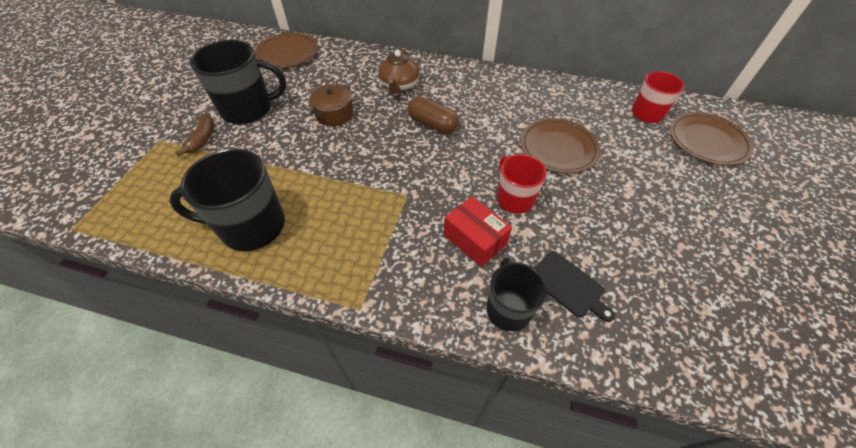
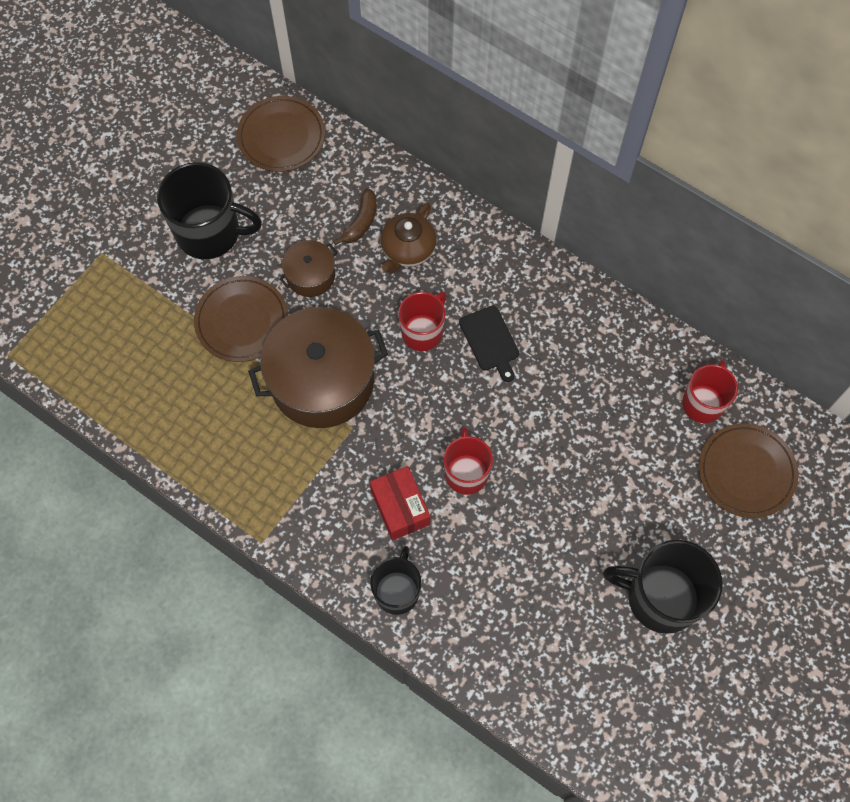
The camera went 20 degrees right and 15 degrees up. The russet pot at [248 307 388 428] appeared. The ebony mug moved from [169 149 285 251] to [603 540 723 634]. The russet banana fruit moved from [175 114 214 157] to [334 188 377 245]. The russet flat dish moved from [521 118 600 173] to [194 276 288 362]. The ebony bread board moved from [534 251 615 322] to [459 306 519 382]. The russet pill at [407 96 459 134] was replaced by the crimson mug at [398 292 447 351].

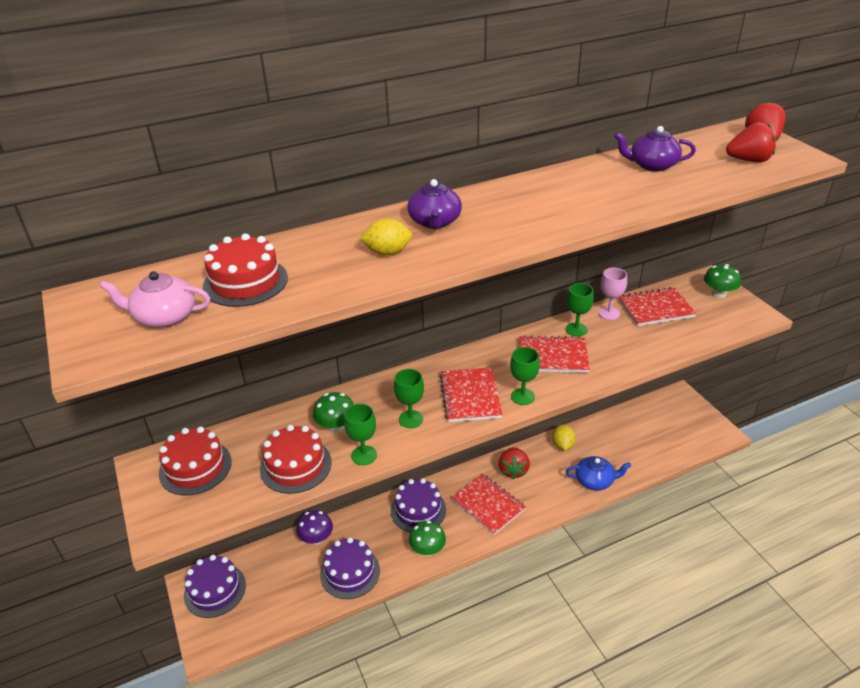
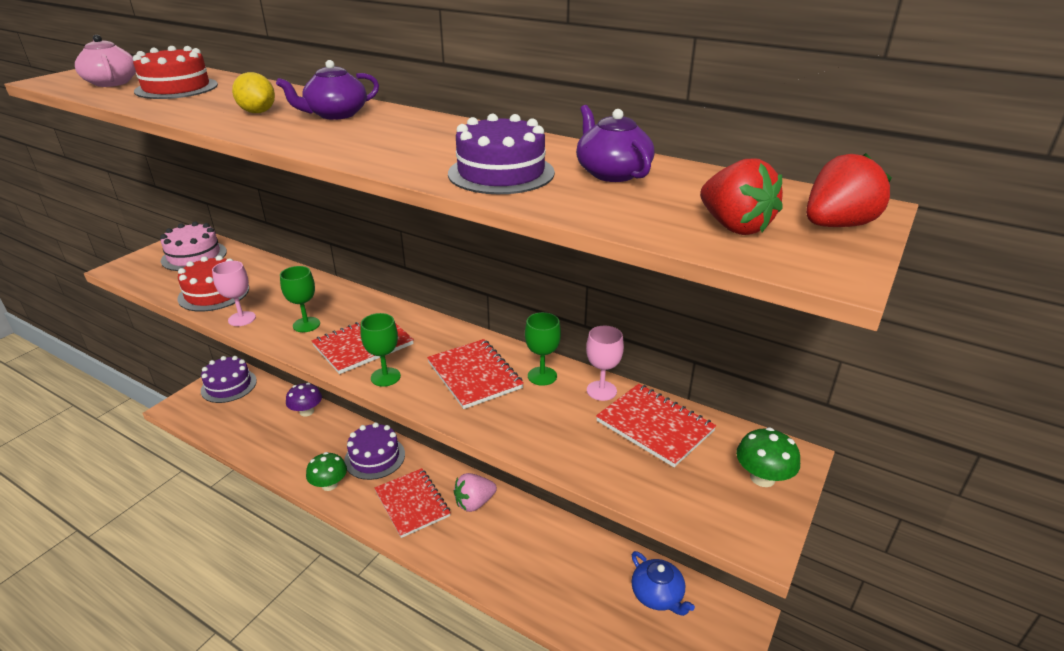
The camera went 55 degrees right and 5 degrees down. The green fungus at [313 392 354 433] disappeared. The bright yellow lemon at [552 425 576 450] disappeared. The violet cake moved from [320 537 380 599] to [448 114 555 194]. The royal blue teapot moved from [565 456 631 491] to [632 551 695 616]. The crimson cake at [159 426 232 495] became the rose-pink cake at [160 222 227 271]. The green chalice at [344 404 377 465] became the rose-pink chalice at [212 261 256 326]. The crimson strawberry at [499 447 530 479] became the rose-pink strawberry at [454 473 497 512]. The crimson exercise book at [451 474 526 535] turned 45 degrees counterclockwise.

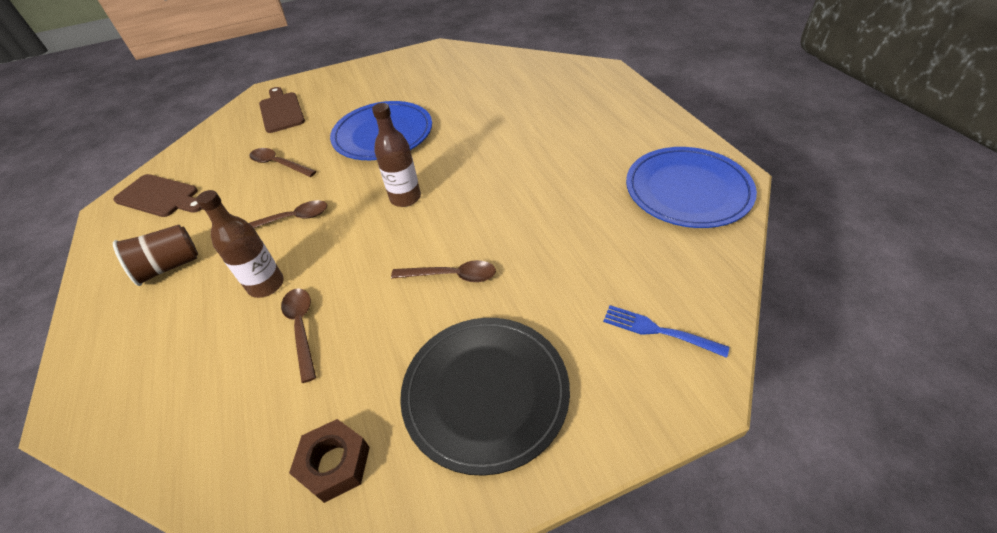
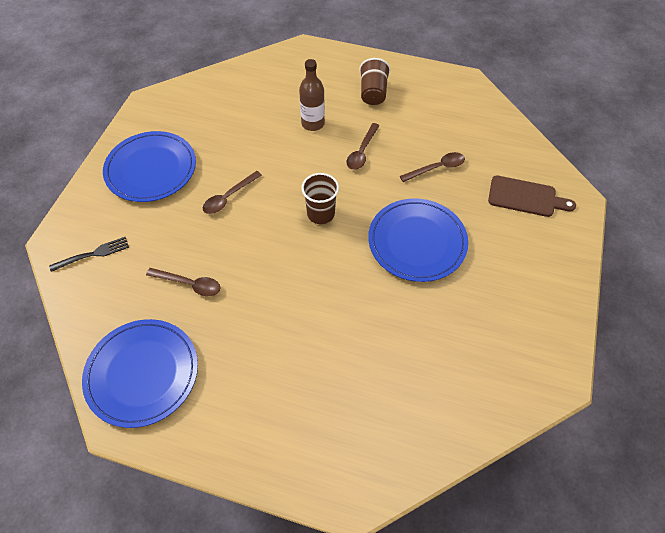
The camera went 125 degrees right and 10 degrees up. The russet bread board at [113 174 202 217] disappeared. The russet hex nut at [289 419 370 503] disappeared. The russet spoon moved from [281 288 316 383] to [146 268 220 296]. The russet flask at [372 103 421 207] was replaced by the russet cup at [301 173 339 224]. The ebony flat dish at [400 318 570 476] became the royal blue flat dish at [103 131 196 202]. The royal blue fork at [603 305 729 358] became the ebony fork at [49 237 129 272].

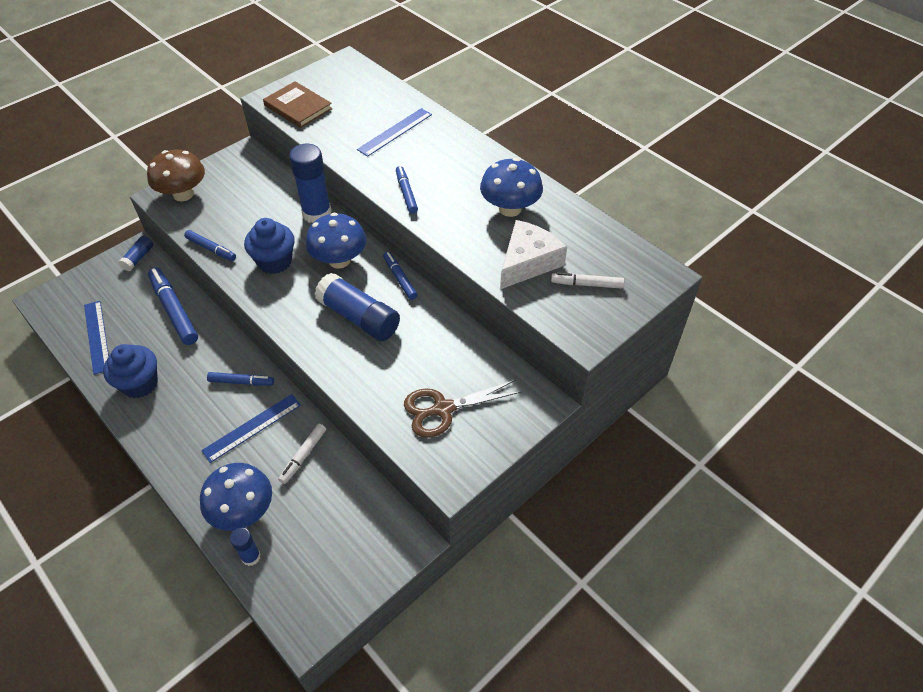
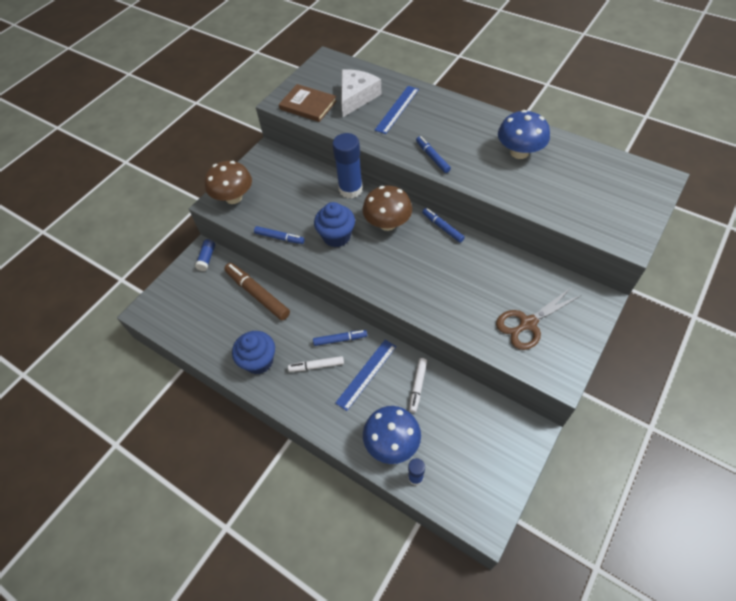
The camera went 10 degrees left and 5 degrees up. The royal blue straightedge at [84 301 109 375] disappeared. The royal blue glue at [314 273 400 341] disappeared. The snow-white cheese moved from [500 220 567 289] to [341 69 382 117]. The snow-white marker moved from [551 272 624 289] to [288 356 344 372]. The royal blue marker at [148 267 198 345] became the russet marker at [224 263 290 320]. The royal blue fungus at [306 213 366 268] became the russet fungus at [362 186 412 231].

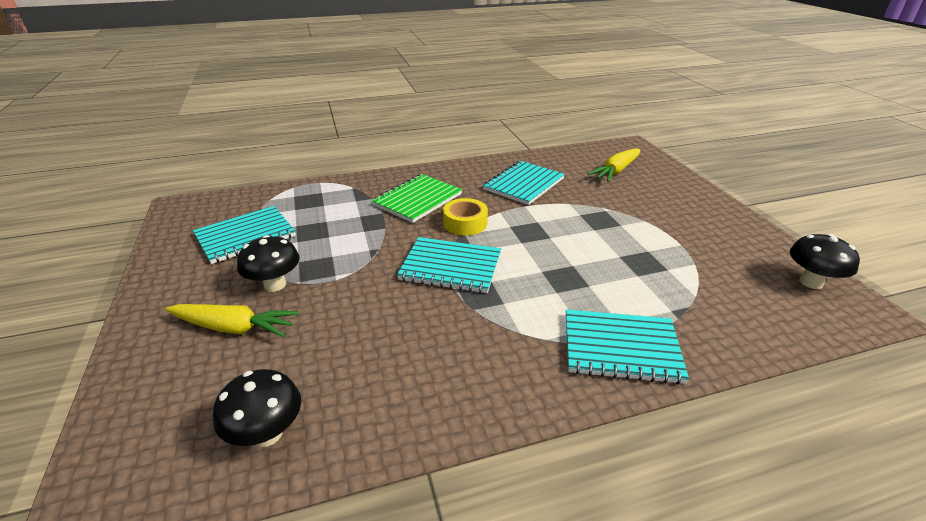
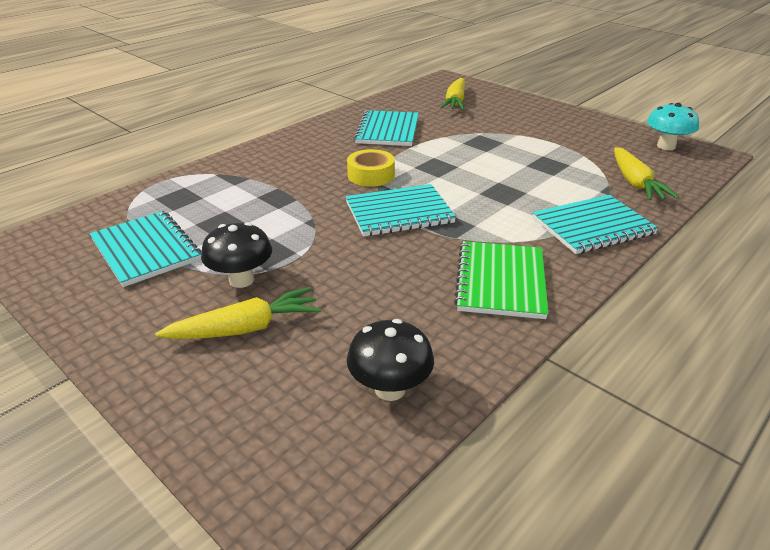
The camera went 30 degrees left and 0 degrees up. The bright yellow carrot at [614 147 679 201] appeared. The green exercise book moved from [371 174 462 223] to [454 241 549 319]. The ebony fungus at [790 234 860 289] became the aqua fungus at [647 103 699 150]. The aqua exercise book at [193 206 296 264] turned 60 degrees counterclockwise.

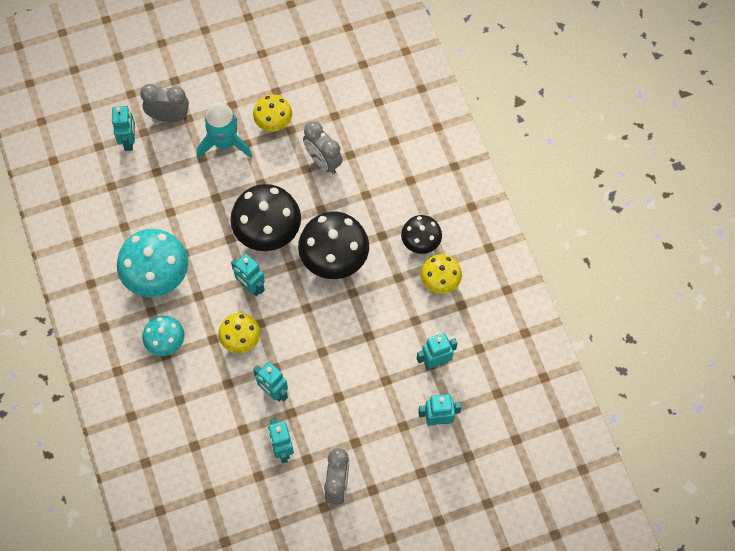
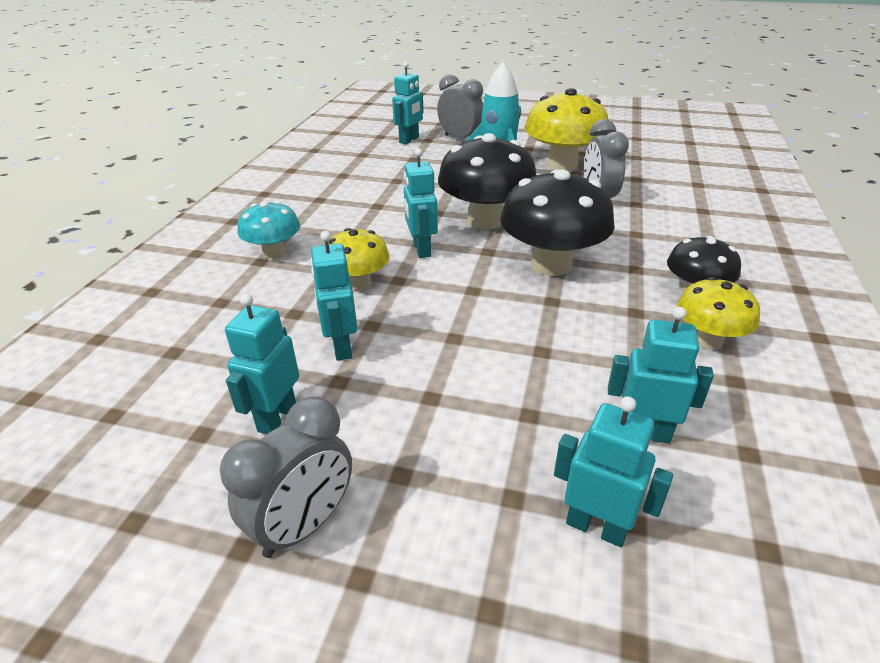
The camera went 35 degrees right and 30 degrees down. The aqua fungus at [117 229 188 297] disappeared. The bright yellow fungus at [253 95 292 131] changed to 1.72 times the size.

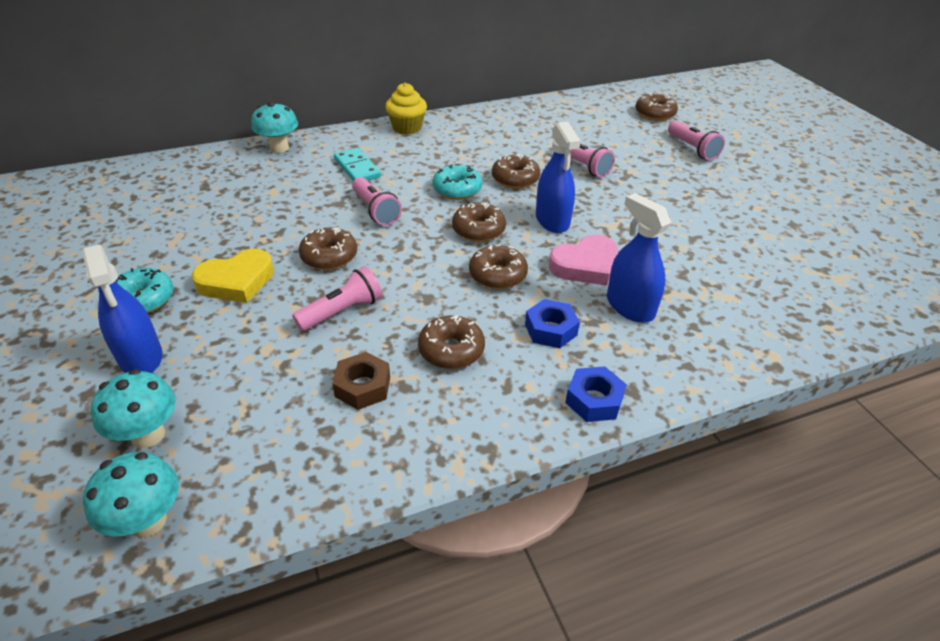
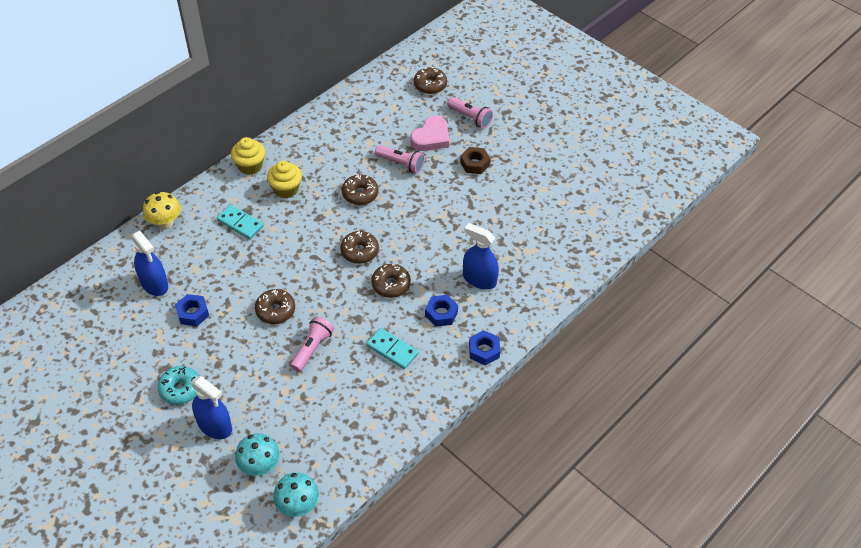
The camera went 25 degrees left and 10 degrees up. The bright yellow heart at [192 249 274 303] disappeared. The rose-pink pocket torch at [352 177 402 226] disappeared. The aqua glazed donut at [432 164 482 200] disappeared. The royal blue hex nut at [175 294 209 327] appeared. The bright yellow fairy cake at [267 161 302 198] appeared. The russet hex nut moved from [332 352 390 410] to [460 147 490 174]. The royal blue spray bottle moved from [536 122 581 233] to [131 231 168 296]. The rose-pink heart moved from [549 234 618 286] to [411 116 449 151]. The russet glazed donut at [418 315 485 369] was replaced by the aqua domino at [366 328 418 369]. The aqua fungus at [251 102 298 153] became the bright yellow fungus at [143 192 181 230].

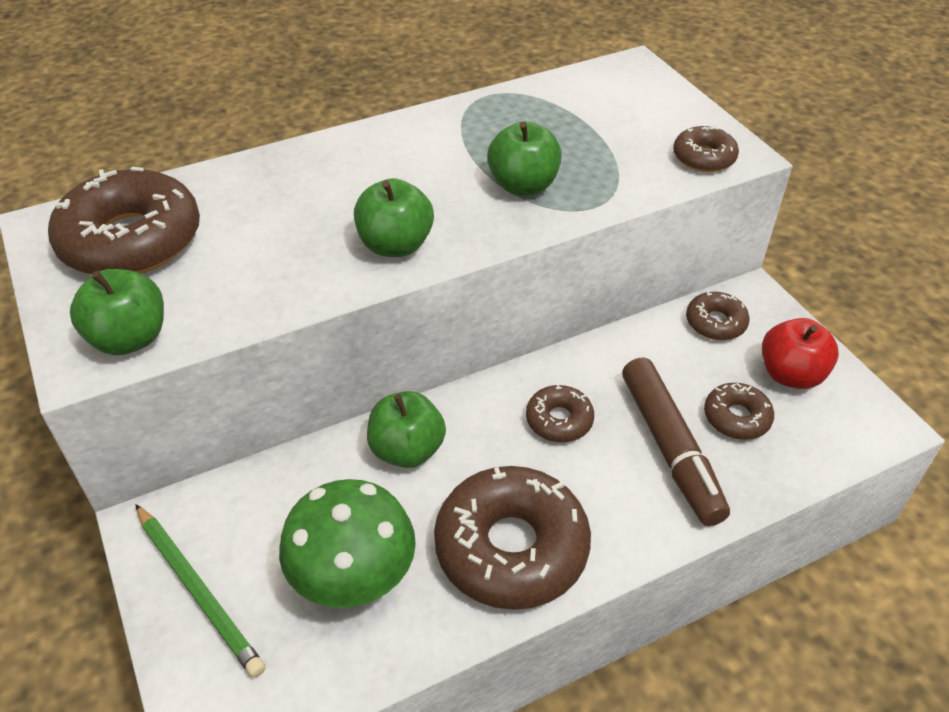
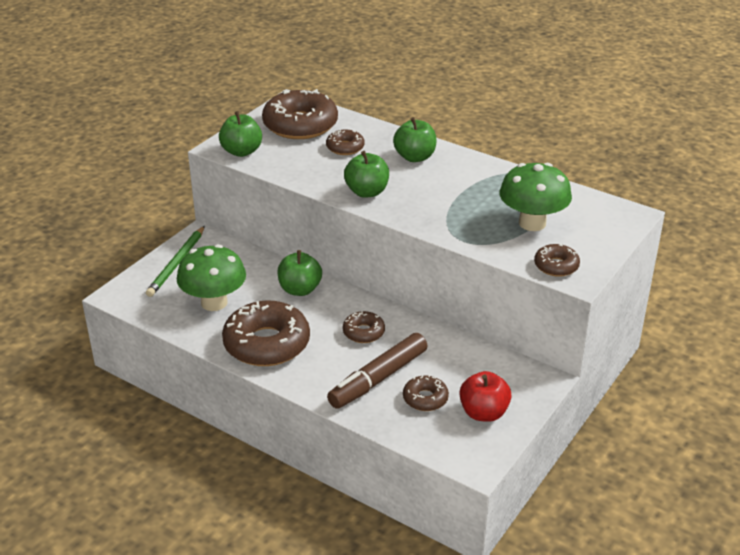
The camera went 60 degrees right and 10 degrees down. The green fungus at [500 163 572 231] appeared. The green apple moved from [487 121 562 196] to [393 117 436 162]. The russet glazed donut moved from [686 291 750 340] to [326 130 365 155].

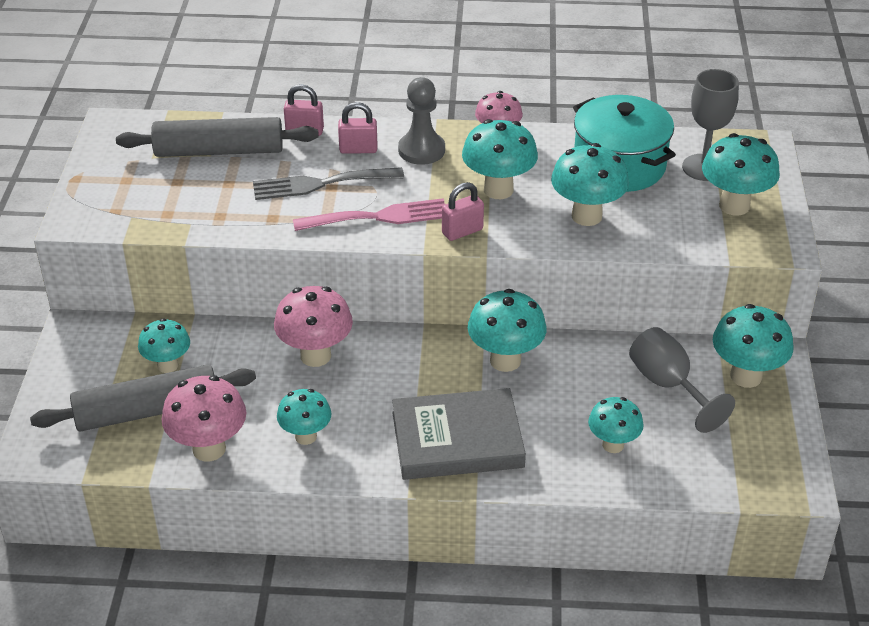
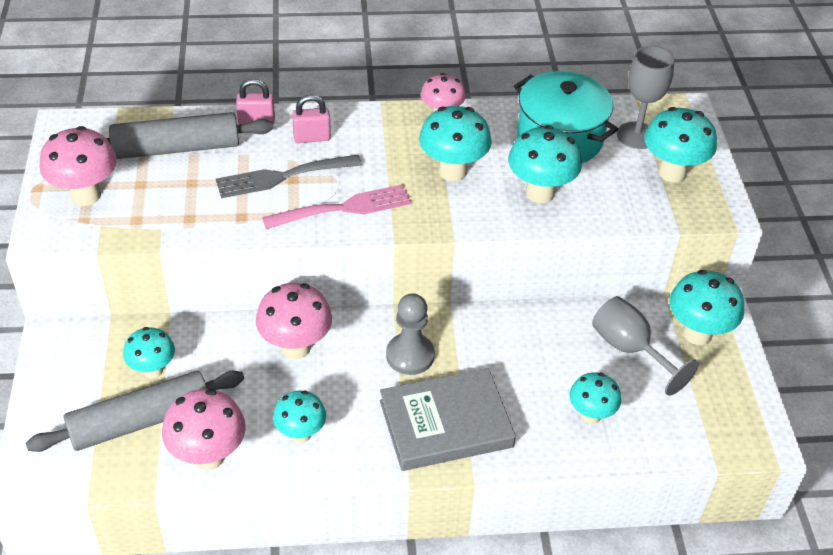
The camera went 10 degrees left and 5 degrees up. The rose-pink small lock at [442 182 484 241] disappeared. The aqua fungus at [468 289 547 372] disappeared. The rose-pink fungus at [39 126 117 206] appeared. The grey chess pawn moved from [398 77 445 165] to [386 293 435 375].

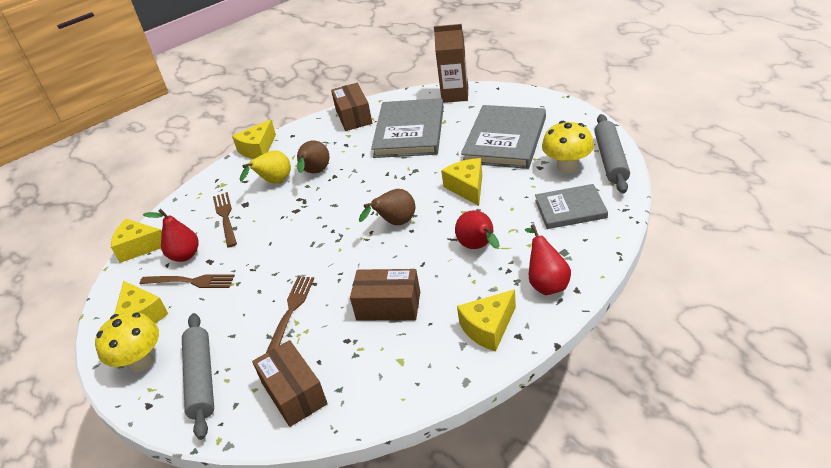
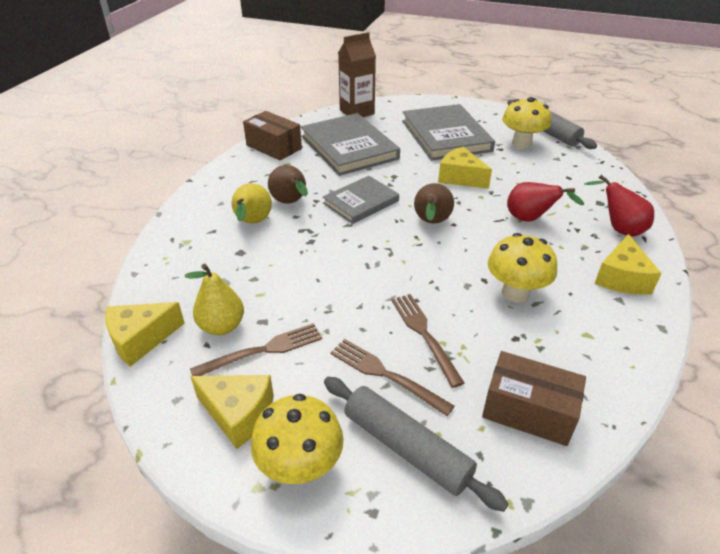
The camera went 40 degrees left and 0 degrees up. The bright yellow cheese at [232 119 276 159] disappeared. The russet fork moved from [213 192 237 248] to [330 339 455 416]. The grey hardcover moved from [535 184 608 229] to [323 176 399 224]. The russet parcel at [350 269 420 321] was replaced by the bright yellow fungus at [488 233 557 302]. The crimson pear at [143 209 198 262] became the bright yellow pear at [185 264 244 335].

